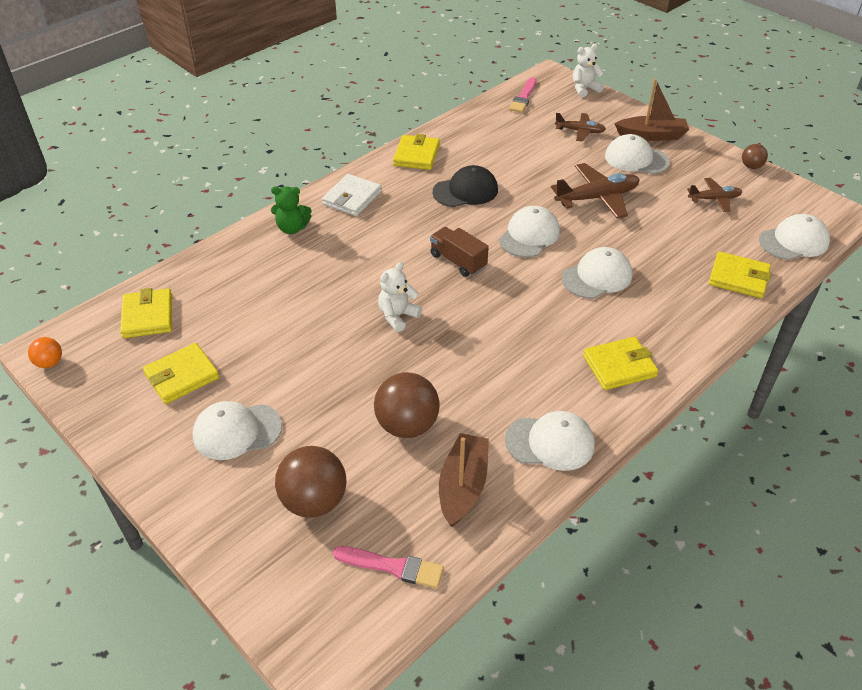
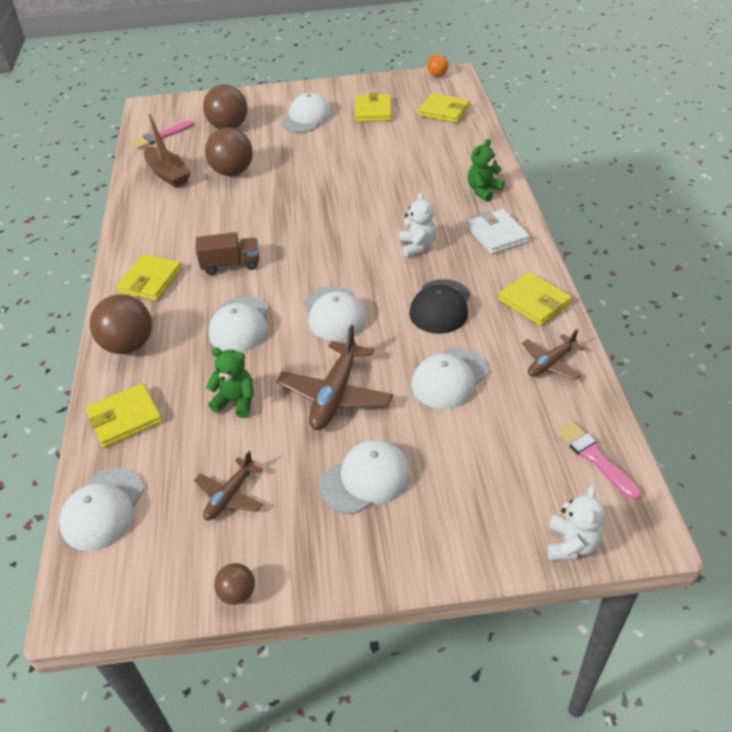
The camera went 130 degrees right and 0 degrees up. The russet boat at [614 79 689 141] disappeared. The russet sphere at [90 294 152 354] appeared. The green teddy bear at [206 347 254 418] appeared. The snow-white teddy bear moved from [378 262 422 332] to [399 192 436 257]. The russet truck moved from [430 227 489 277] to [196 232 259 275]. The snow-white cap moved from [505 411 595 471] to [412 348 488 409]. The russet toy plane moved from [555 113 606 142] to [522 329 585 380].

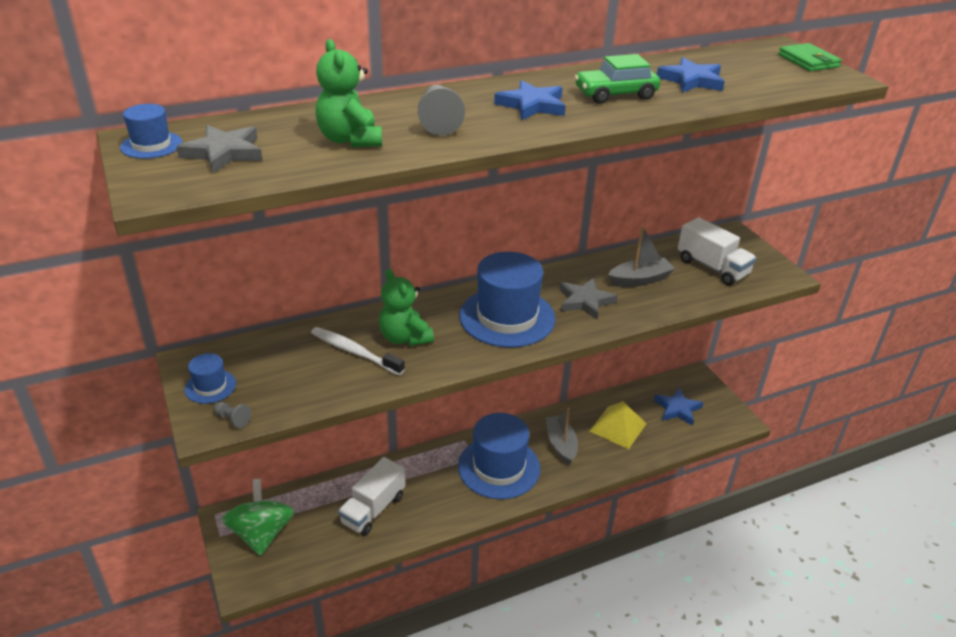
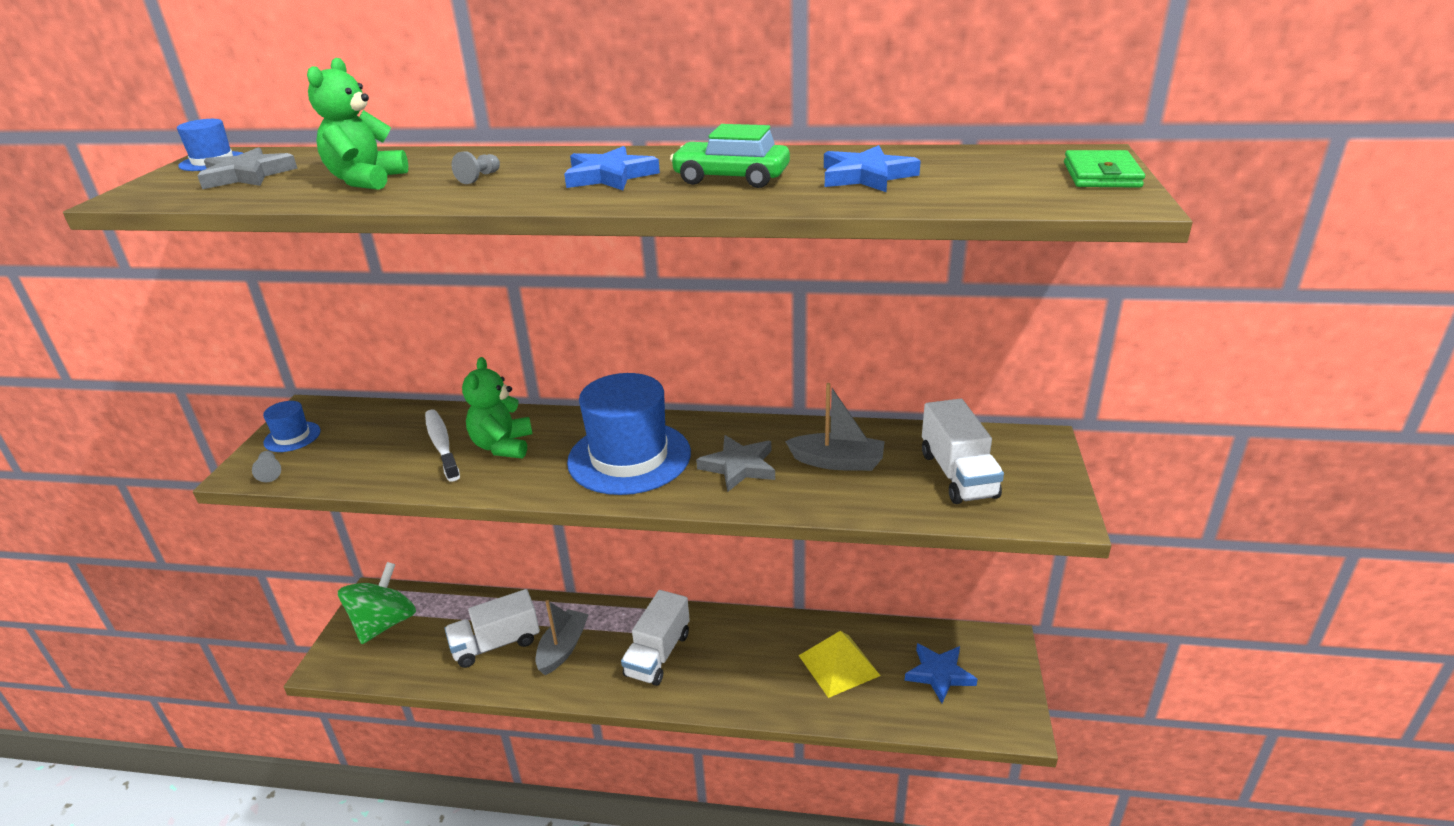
The camera went 35 degrees right and 5 degrees down. The grey boat moved from [546 407 578 465] to [535 600 589 675]. The royal blue top hat at [458 413 540 499] was replaced by the snow-white truck at [621 590 690 686]. The grey chess pawn at [418 85 465 136] changed to 0.55 times the size.

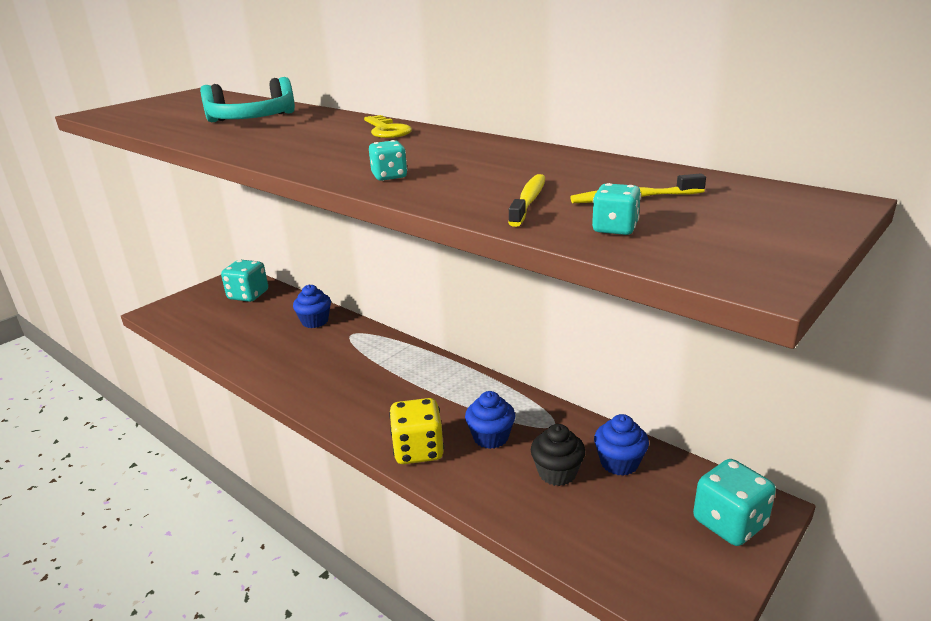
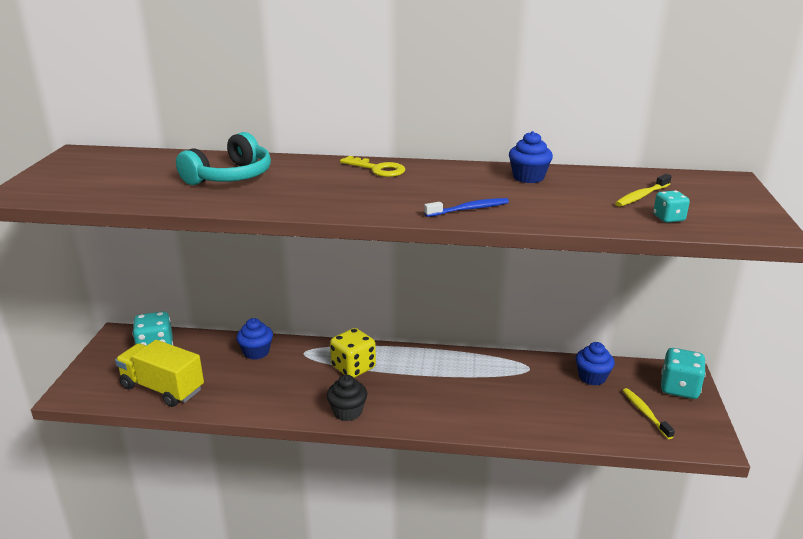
The camera went 35 degrees left and 0 degrees up. The bright yellow truck at [115 340 204 407] appeared. The bright yellow game die moved from [389 398 444 464] to [330 328 376 378]. The royal blue fairy cake moved from [465 391 515 449] to [509 131 553 183]. The bright yellow toothbrush moved from [508 174 545 227] to [622 388 675 439]. The ebony fairy cake moved from [531 424 585 486] to [327 375 367 421]. The aqua game die at [369 140 407 181] was replaced by the royal blue toothbrush at [424 198 509 217].

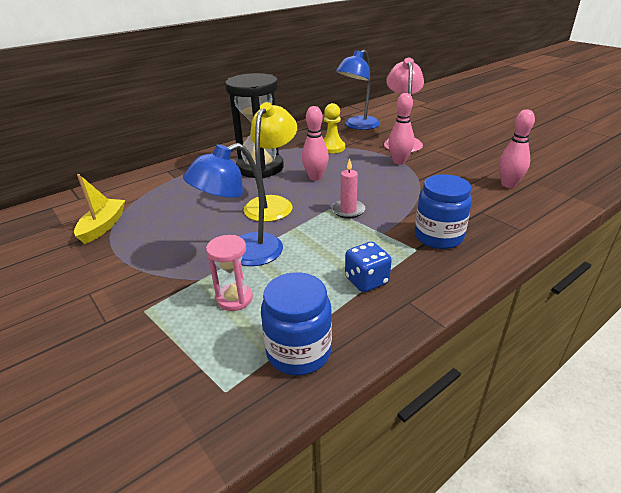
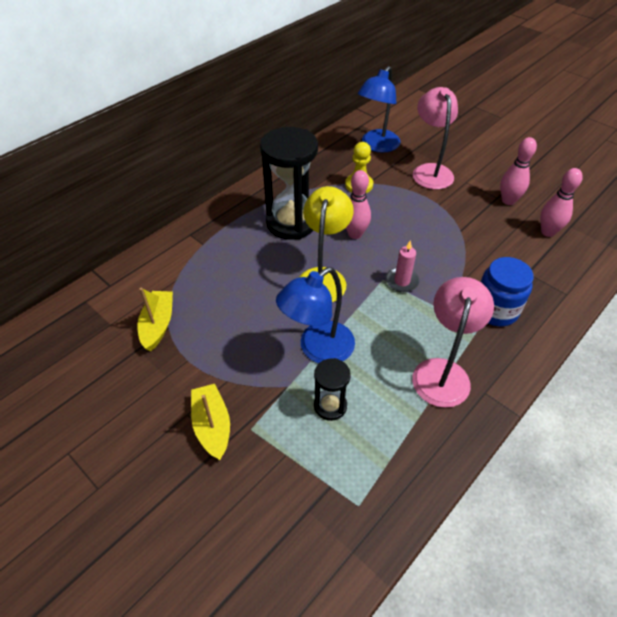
The camera went 10 degrees left and 15 degrees up. The royal blue jam jar at [261 272 332 376] disappeared. The bright yellow boat at [191 384 230 460] appeared. The rose-pink tenpin moved from [388 93 414 165] to [500 137 537 205]. The royal blue game die at [345 242 392 292] was replaced by the rose-pink desk lamp at [412 277 494 408]. The rose-pink sandglass at [206 235 253 311] became the ebony sandglass at [314 358 351 421].

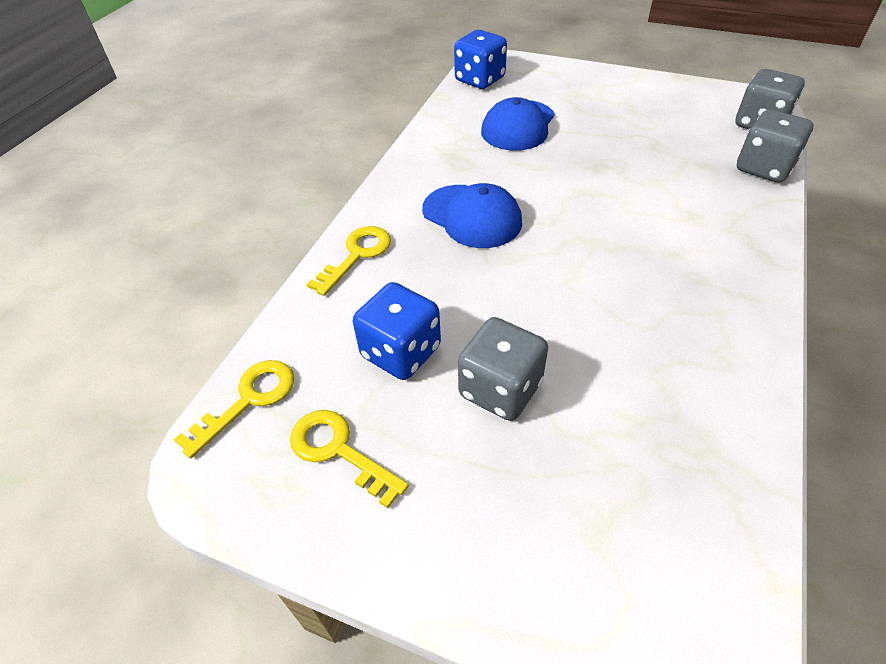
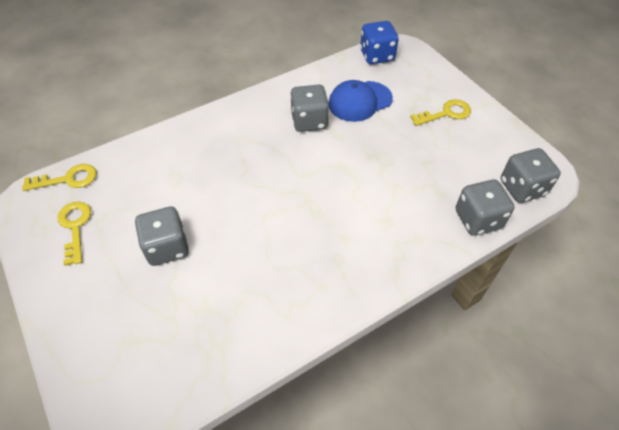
The camera went 35 degrees right and 5 degrees up. The royal blue game die at [353 282 441 380] disappeared. The royal blue cap at [422 183 522 248] disappeared. The grey game die at [290 85 329 132] appeared. The bright yellow door key moved from [307 226 391 296] to [410 99 471 126].

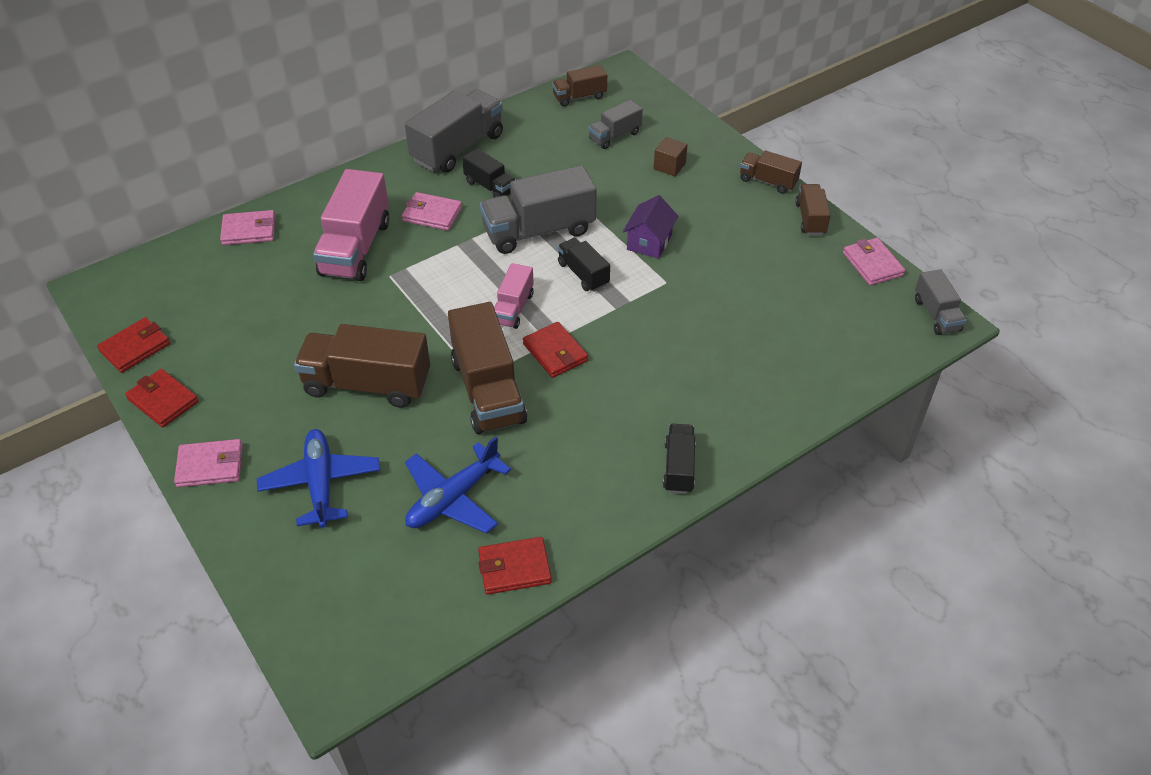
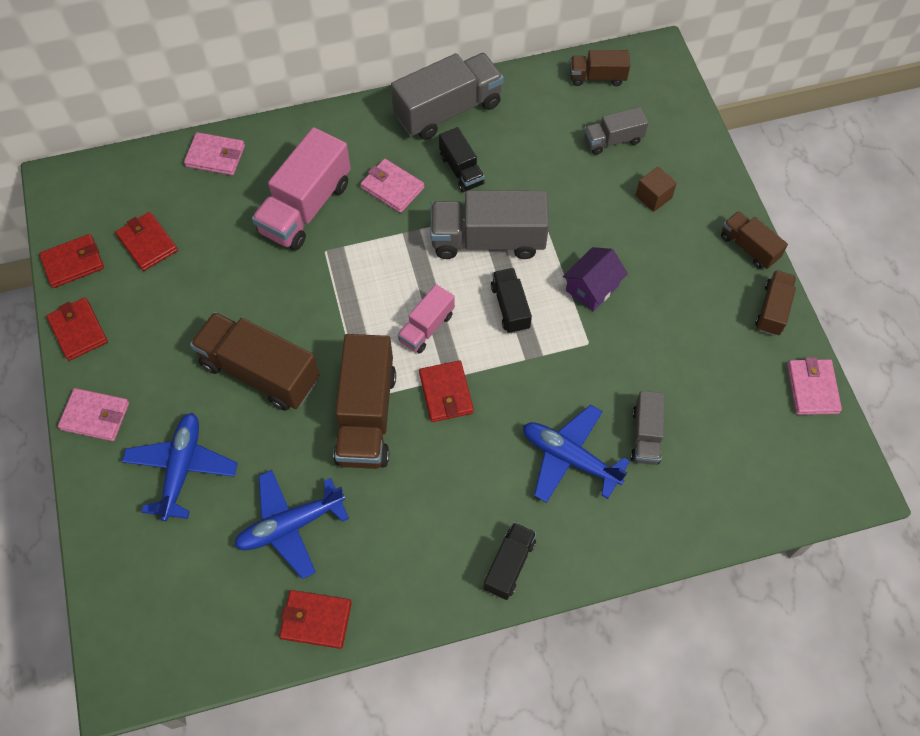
The camera went 20 degrees right and 15 degrees up. The crimson card wallet at [116 212 178 271] appeared. The royal blue toy plane at [523 405 630 503] appeared. The grey truck moved from [915 269 967 335] to [630 391 665 465].

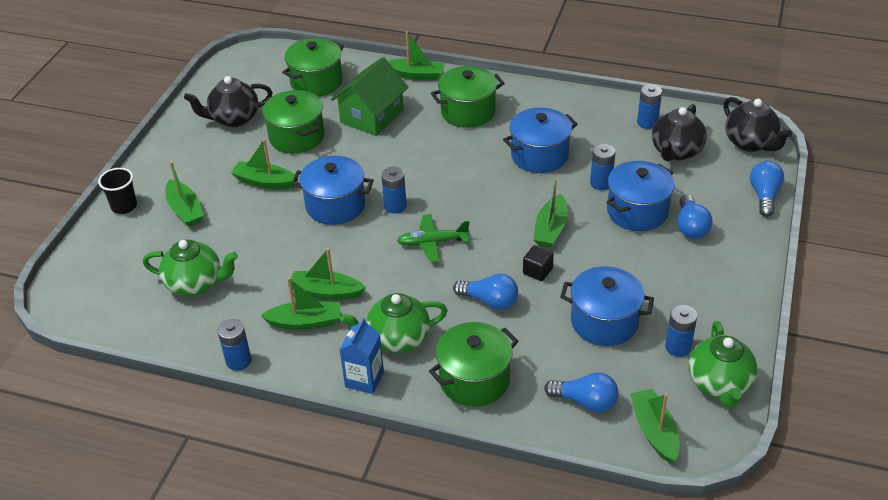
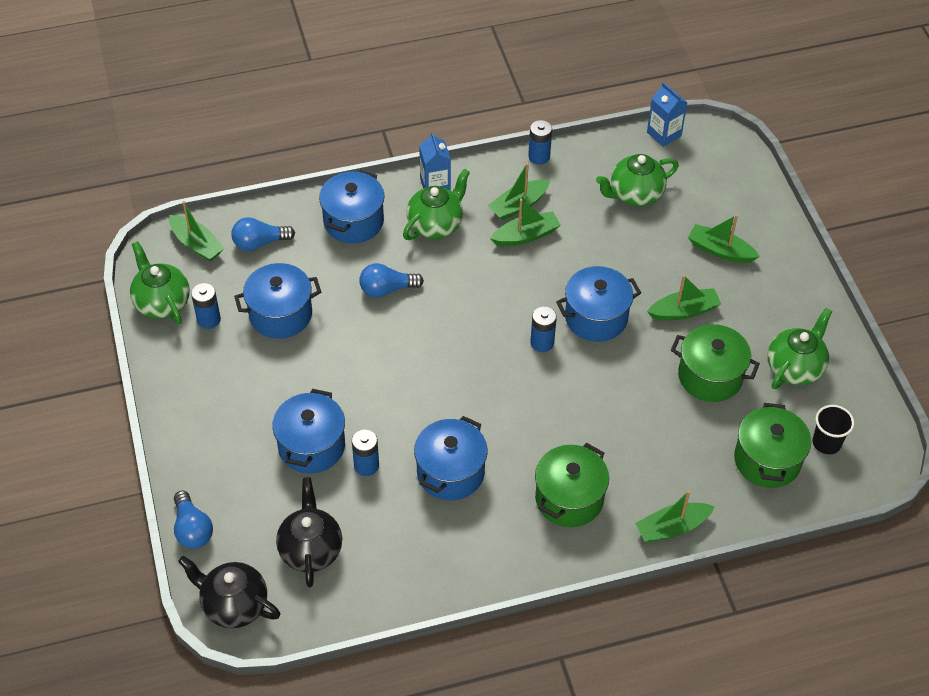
The camera went 145 degrees right and 10 degrees up. The green cottage at [331 57 409 136] disappeared. The green toy plane at [397 214 470 263] disappeared. The ebony solid cube at [523 245 554 281] disappeared. The green boat at [533 179 568 248] disappeared. The royal blue AA battery at [637 84 662 129] disappeared. The royal blue lightbulb at [677 194 713 239] disappeared. The royal blue carton at [647 82 688 147] appeared. The ebony cup moved from [98 168 137 214] to [812 405 854 454]. The ebony teapot at [184 76 273 127] became the green teapot at [768 308 832 389]. The green pot at [429 322 518 407] became the royal blue pot at [319 170 385 244].

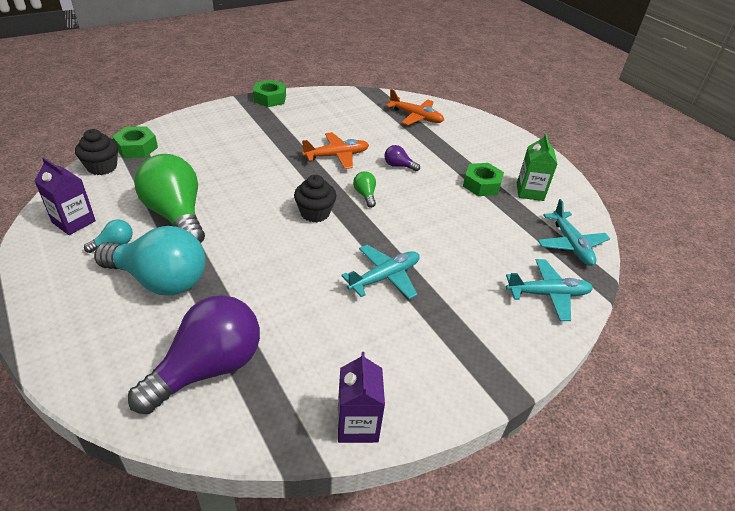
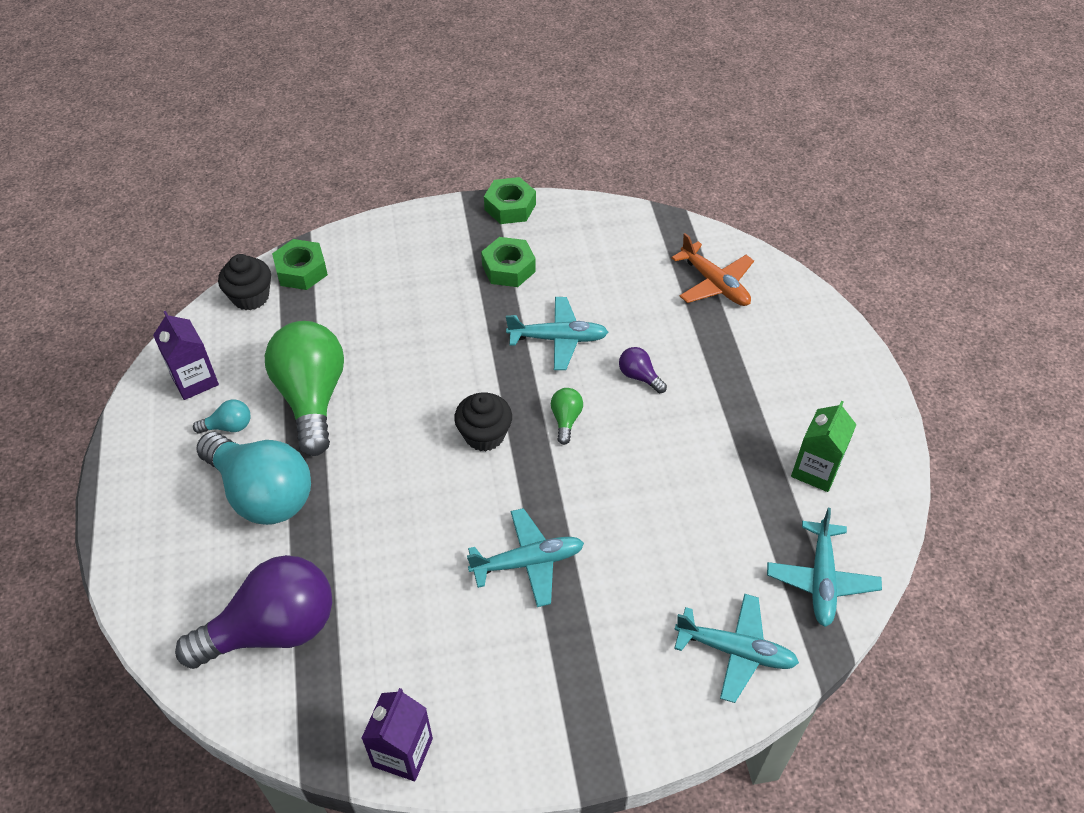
The camera went 25 degrees right and 10 degrees up. The green hex nut moved from [463 163 504 196] to [481 237 536 287]. The orange-coloured toy plane at [302 132 369 169] became the aqua toy plane at [506 297 608 370].

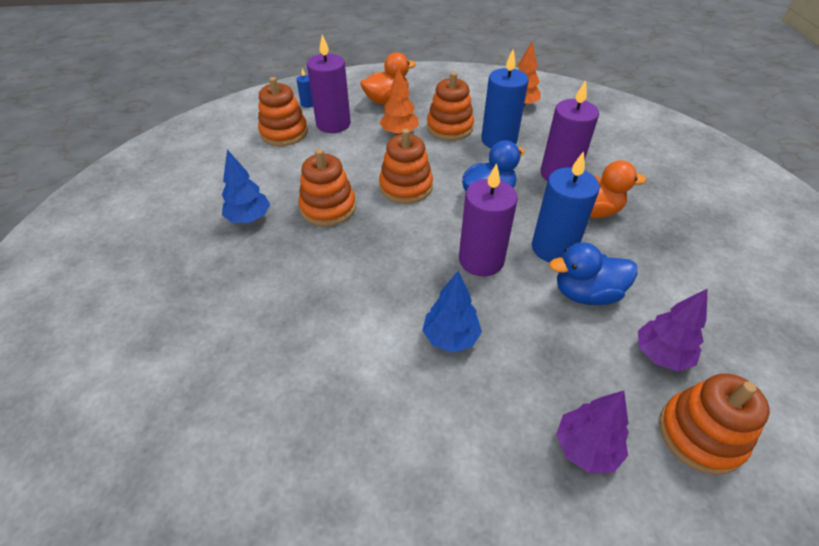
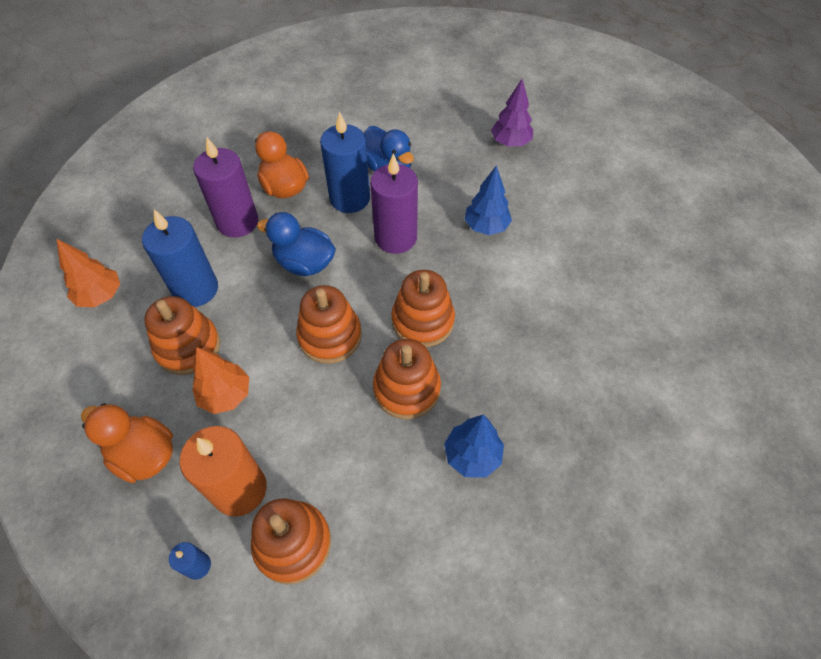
The camera went 120 degrees left and 10 degrees up. The violet tree at [638 289 707 371] disappeared. The orange-coloured stacking rings moved from [659 373 770 475] to [391 270 455 347]. The violet pillar candle at [307 34 351 133] became the orange-coloured pillar candle at [180 426 267 517].

